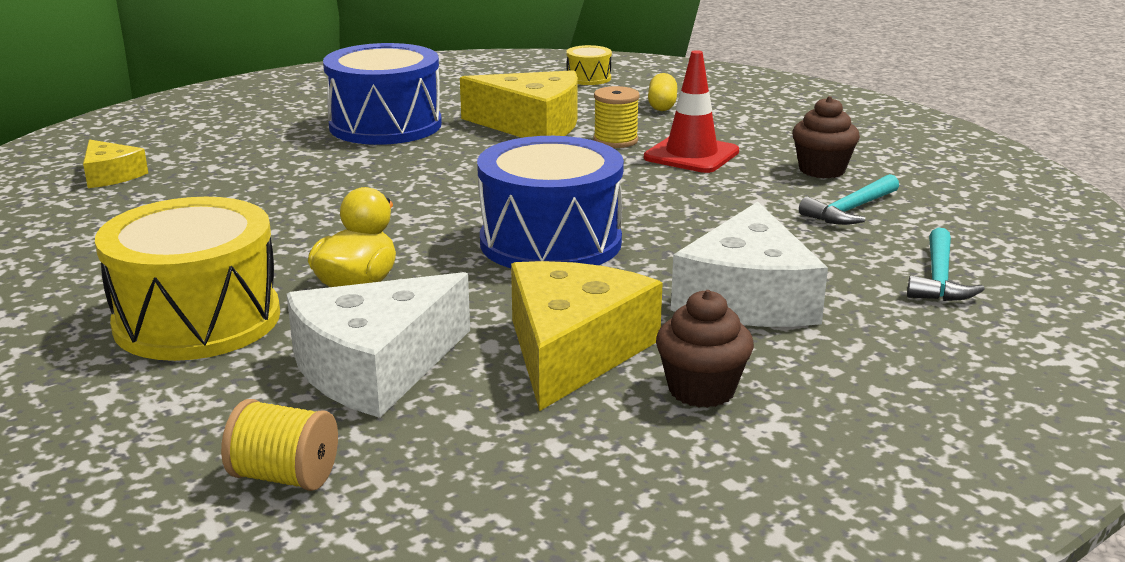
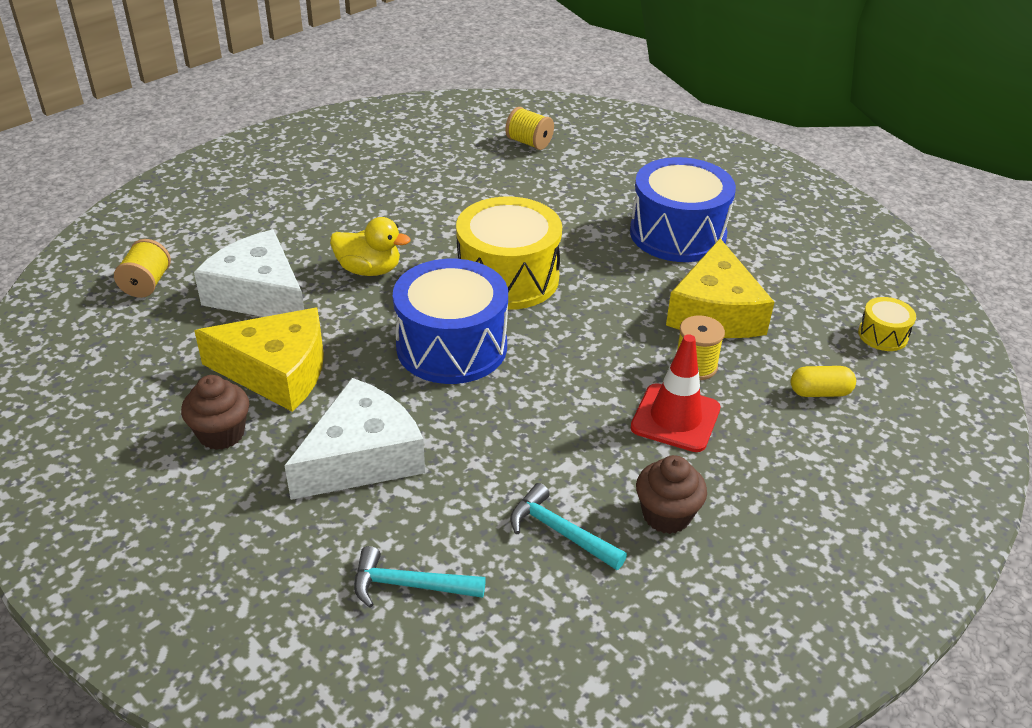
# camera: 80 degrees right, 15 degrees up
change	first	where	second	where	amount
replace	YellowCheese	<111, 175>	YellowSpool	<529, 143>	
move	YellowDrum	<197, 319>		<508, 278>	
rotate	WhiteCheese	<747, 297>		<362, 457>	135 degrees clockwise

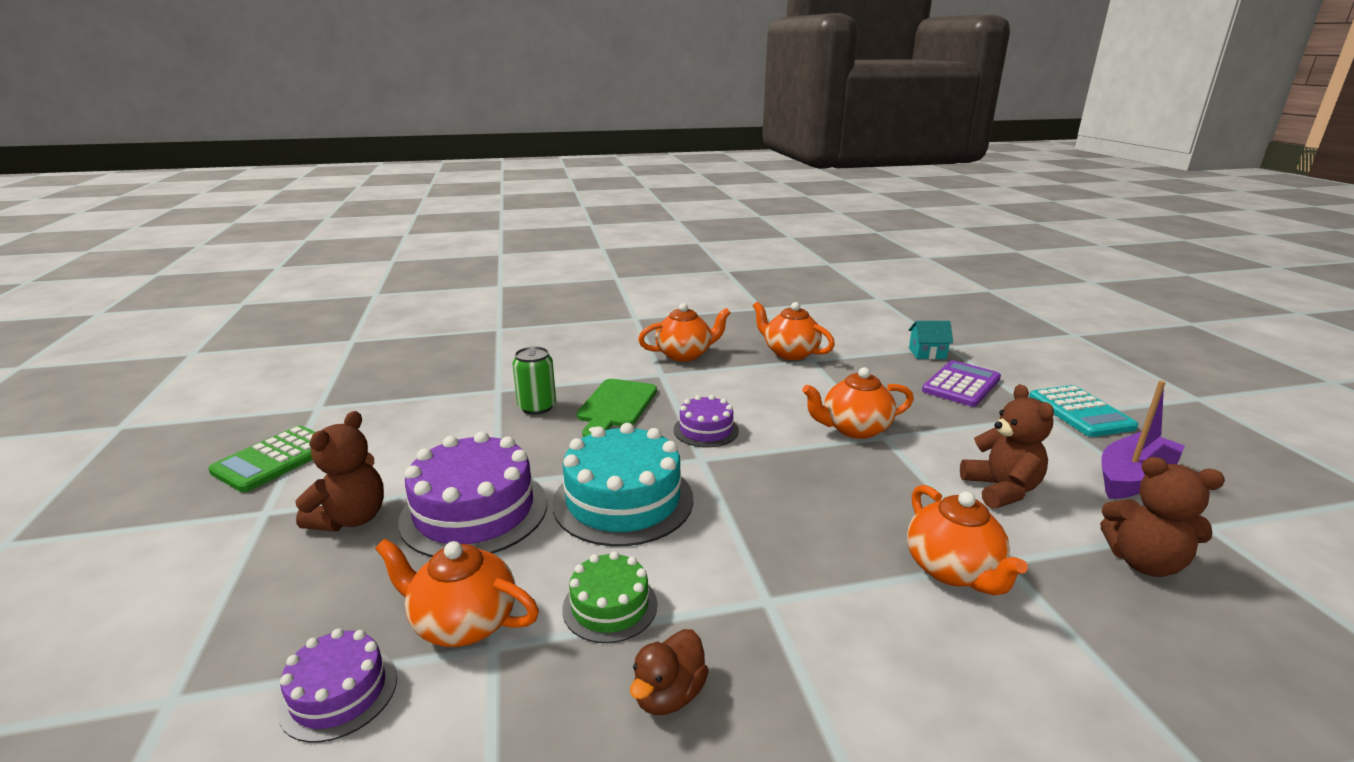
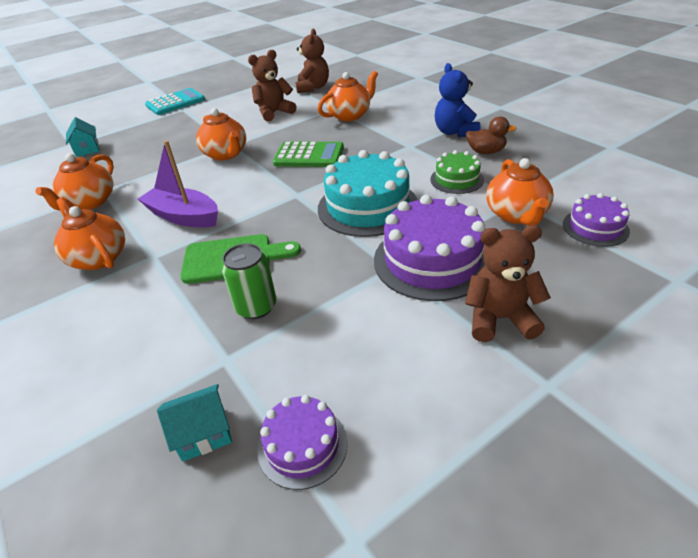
# camera: 110 degrees left, 15 degrees up
change	first	where	second	where	amount
move	GreenCalculator	<275, 459>		<309, 156>	
move	PurpleCake	<706, 430>		<302, 445>	
delete	PurpleCalculator	<961, 385>			
move	PurpleBoat	<1133, 478>		<184, 216>	
insert			TurquoiseHouse	<203, 433>	
insert			BlueTeddyBear	<455, 132>	

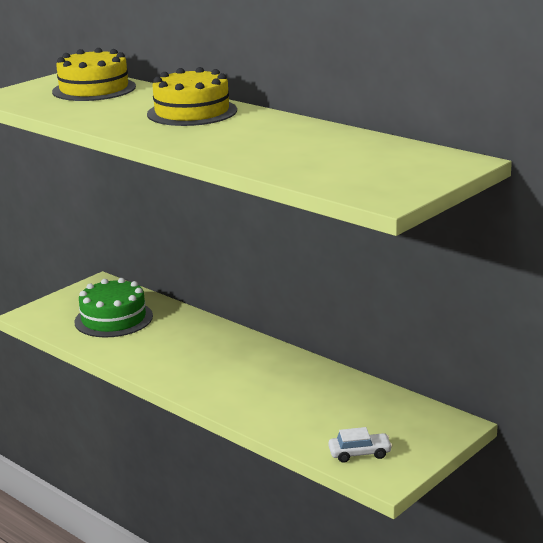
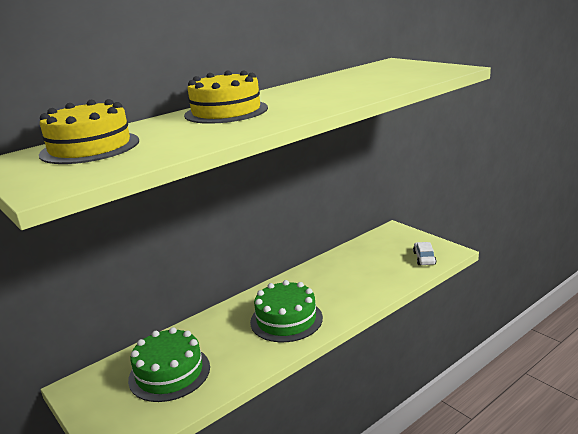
# camera: 80 degrees left, 0 degrees up
change	first	where	second	where	amount
insert			GreenCake	<286, 320>	

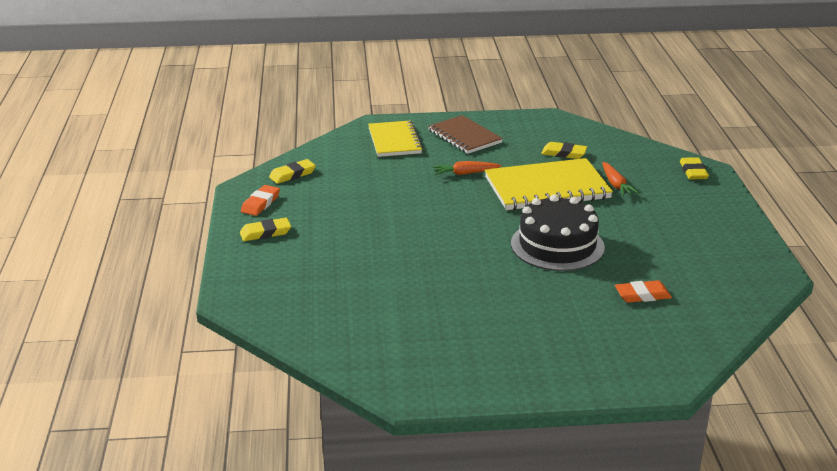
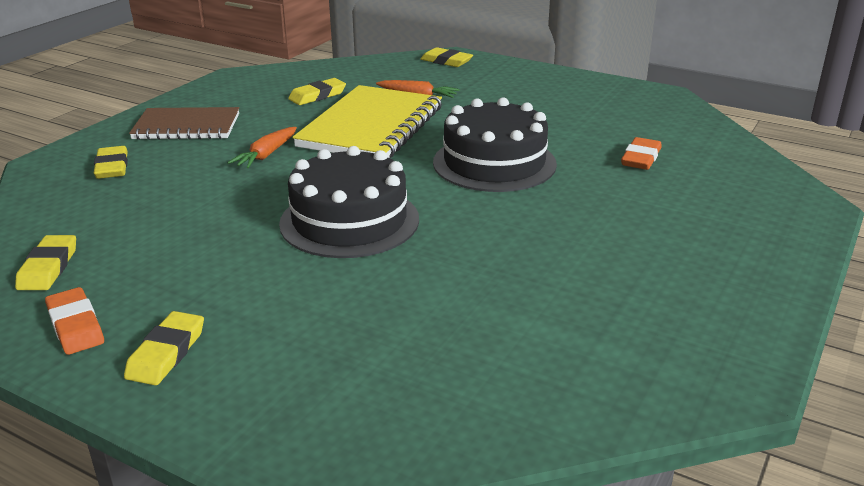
# camera: 55 degrees left, 0 degrees up
change	first	where	second	where	amount
replace	YellowNotebook	<394, 141>	YellowEraser	<112, 167>	
insert			BlackCake	<349, 221>	

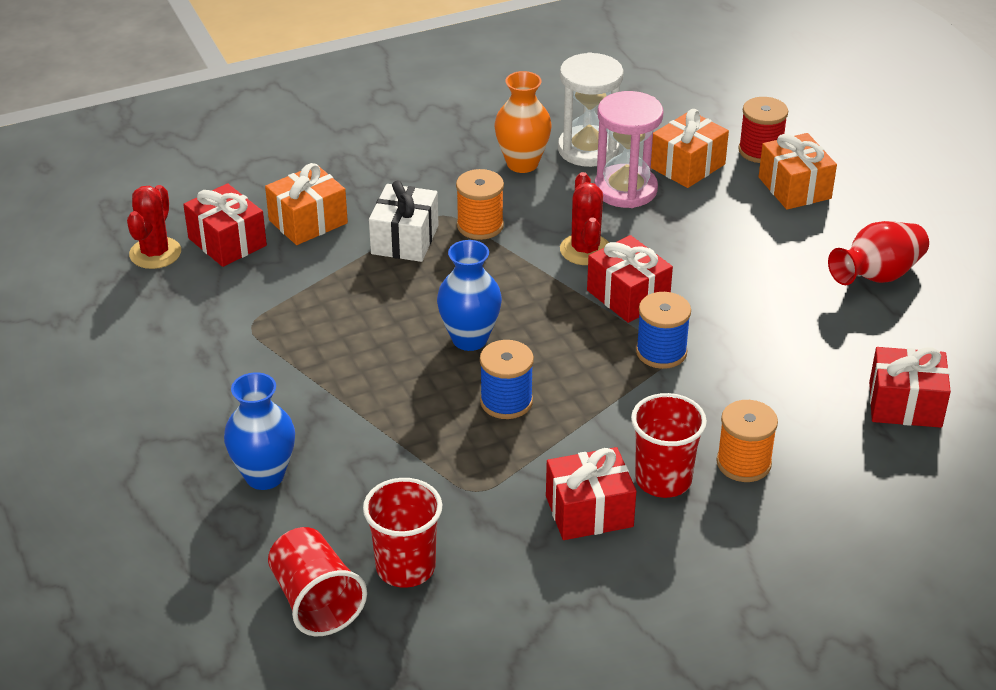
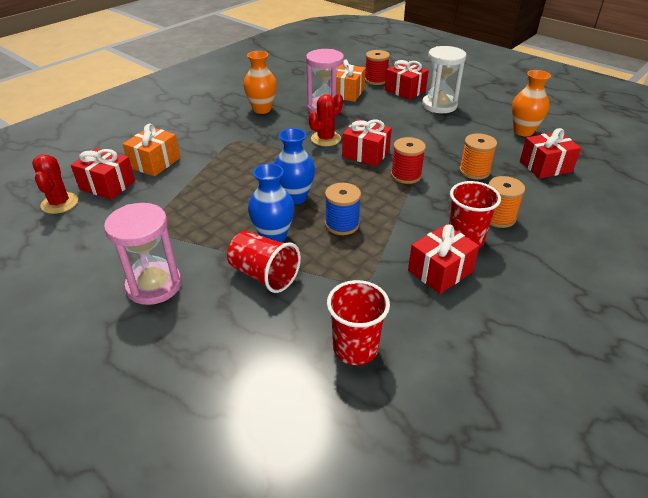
# camera: 25 degrees left, 0 degrees up
change	first	where	second	where	amount
move	BlueVase	<264, 476>		<273, 237>	
move	RedCup	<315, 601>		<264, 275>	
delete	WhiteGift	<405, 240>			
move	OrangeSpool	<480, 226>		<474, 171>	
move	WhiteHourglass	<588, 149>		<439, 105>	
rotate	RedCactus	<585, 250>		<325, 139>	75 degrees clockwise
recolor	BlueSpool	<661, 352>	RedSpool	<406, 175>	
recolor	OrangeGift	<794, 188>	RedGift	<405, 91>	
delete	RedVase	<877, 276>			
insert			PinkHourglass	<154, 285>	
insert			OrangeVase	<523, 131>	

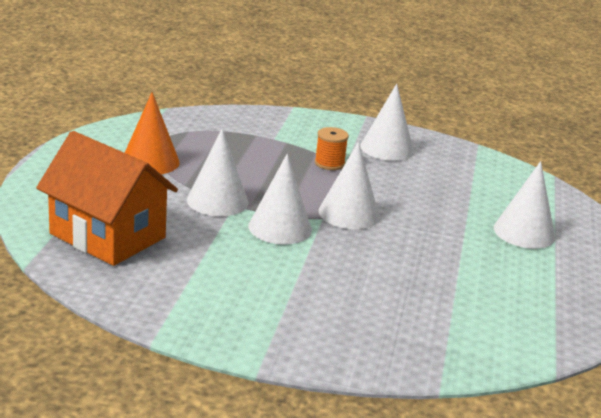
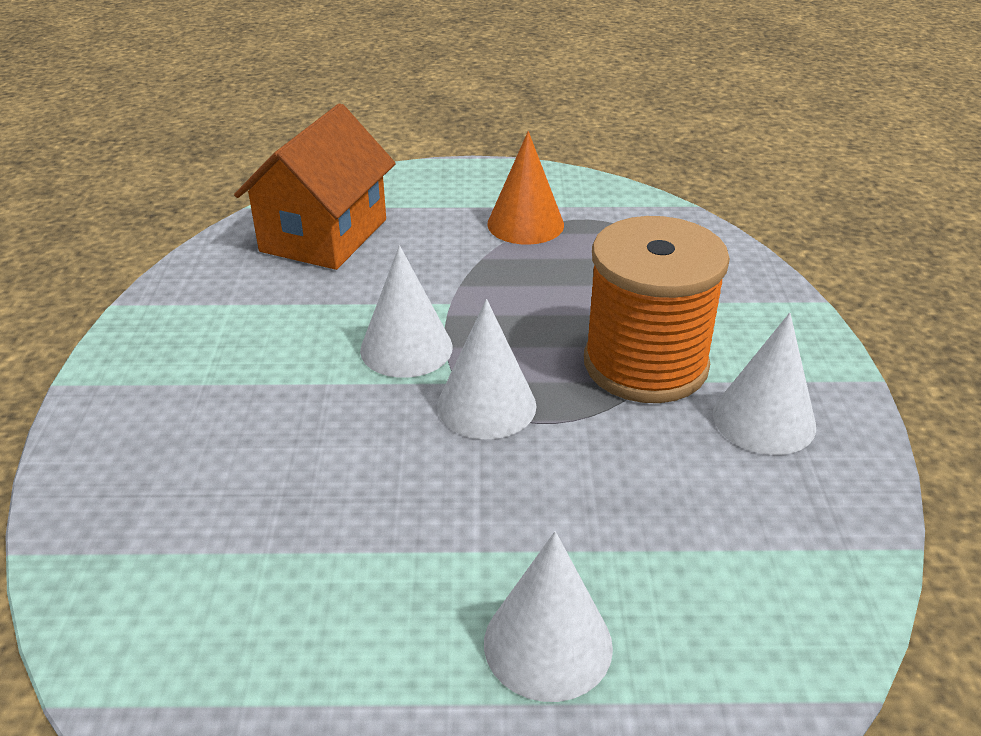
# camera: 80 degrees right, 10 degrees up
change	first	where	second	where	amount
delete	WhiteCone	<217, 201>			
resize	OrangeSpool	<329, 163>		<645, 364>	x2.41

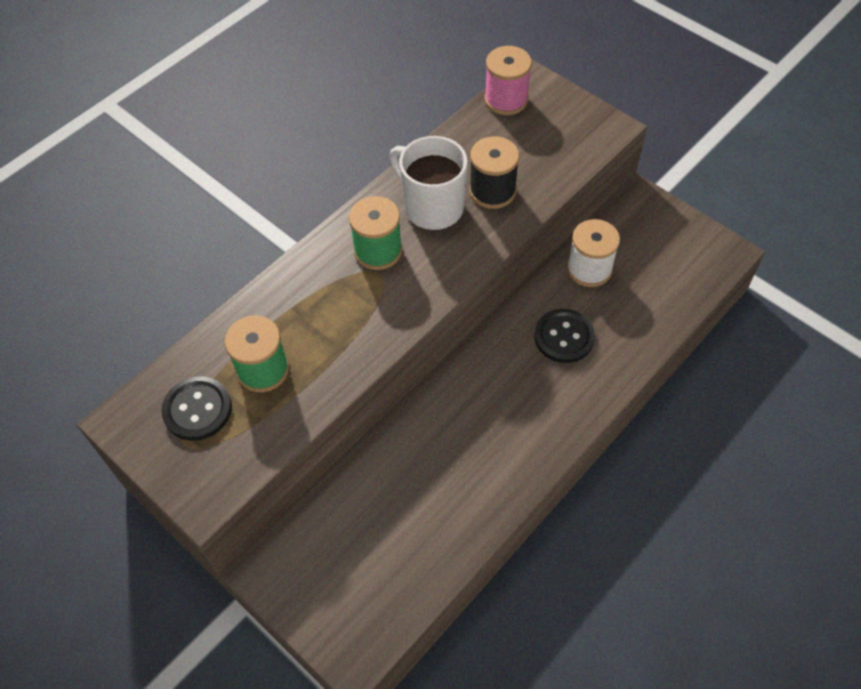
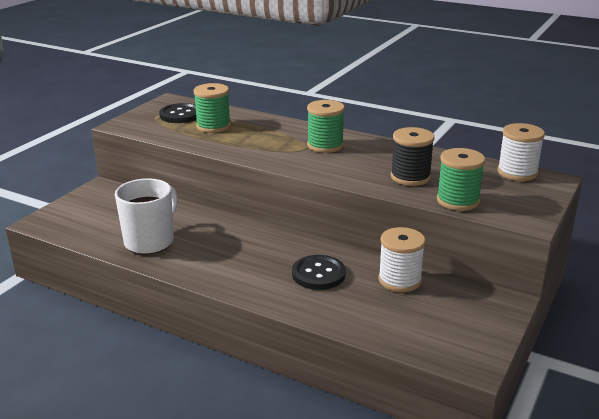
# camera: 75 degrees right, 30 degrees down
change	first	where	second	where	amount
move	WhiteMug	<432, 207>		<150, 241>	
recolor	PinkSpool	<506, 100>	WhiteSpool	<517, 172>	
insert			GreenSpool	<458, 201>	

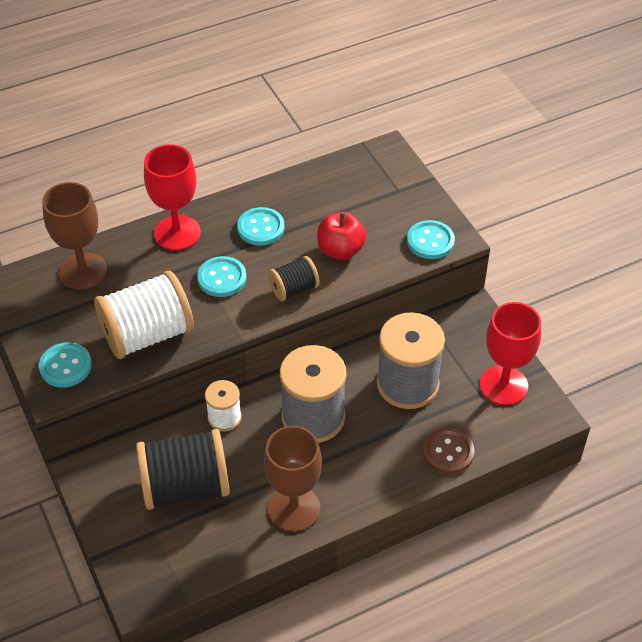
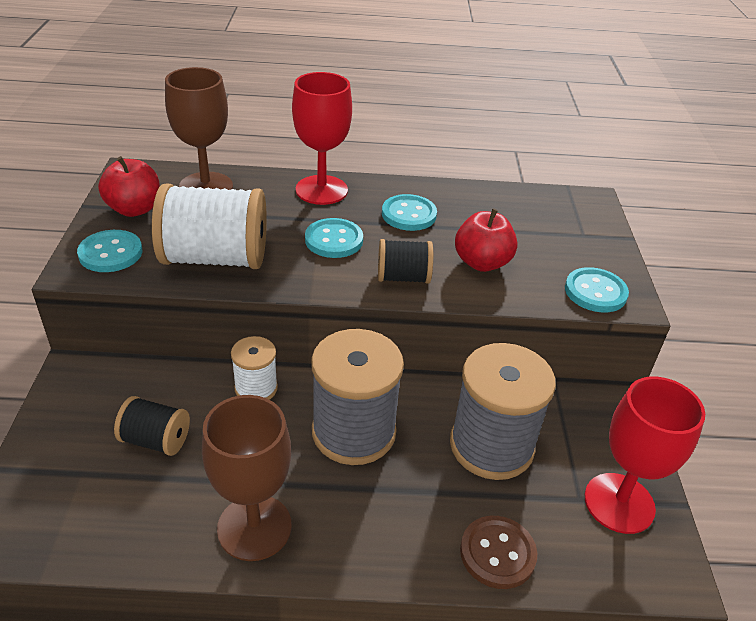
# camera: 25 degrees right, 10 degrees down
change	first	where	second	where	amount
resize	BlackSpool	<186, 486>		<156, 440>	x0.53
insert			RedApple	<134, 209>	

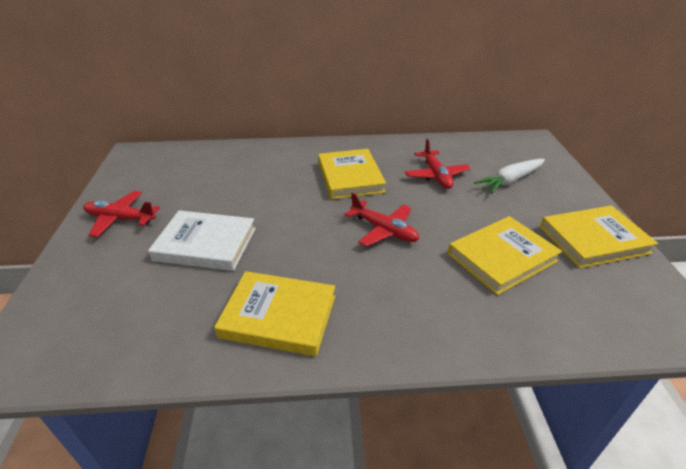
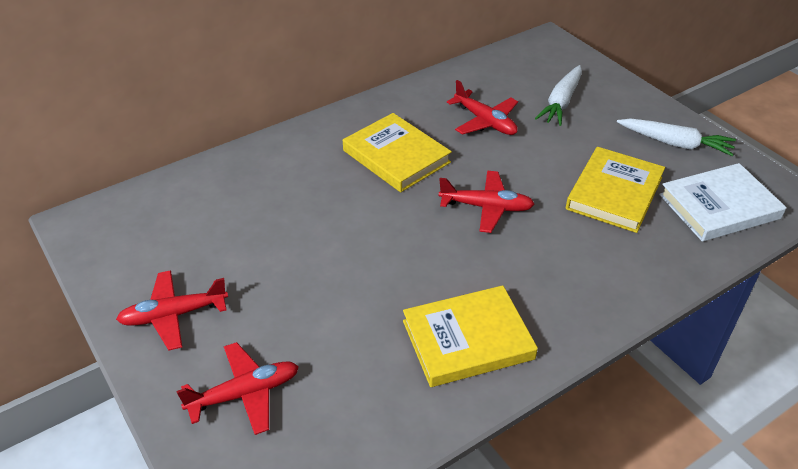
# camera: 30 degrees left, 5 degrees up
change	first	where	second	where	amount
move	WhiteBook	<205, 244>		<719, 206>	
replace	YellowBook	<593, 240>	WhiteCarrot	<675, 143>	
insert			RedPlane	<245, 394>	

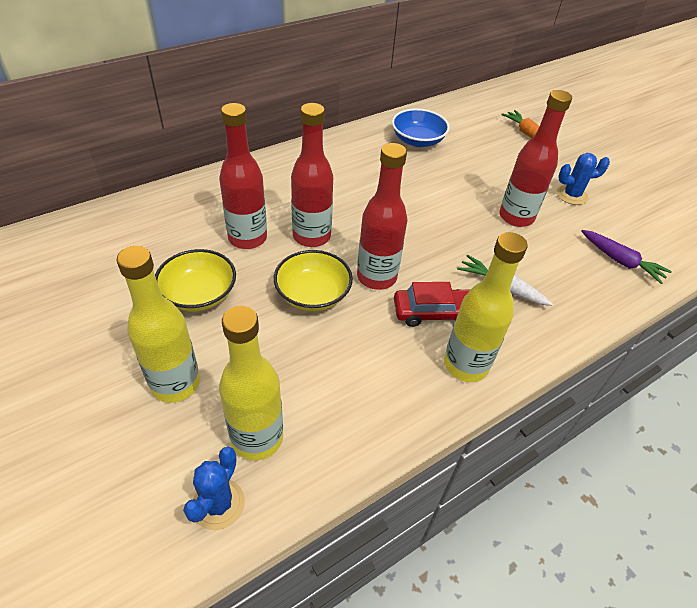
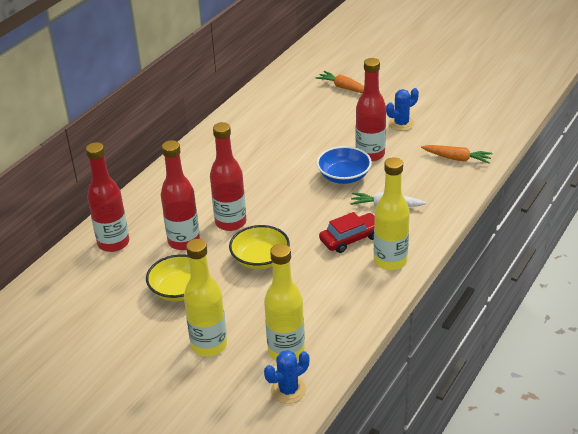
# camera: 20 degrees left, 10 degrees down
change	first	where	second	where	amount
rotate	BlueCactus	<218, 504>		<288, 390>	60 degrees clockwise
move	RedBottle	<376, 277>		<113, 243>	
move	BlueBowl	<417, 140>		<344, 176>	
recolor	PurpleCarrot	<620, 261>	OrangeCarrot	<456, 158>	

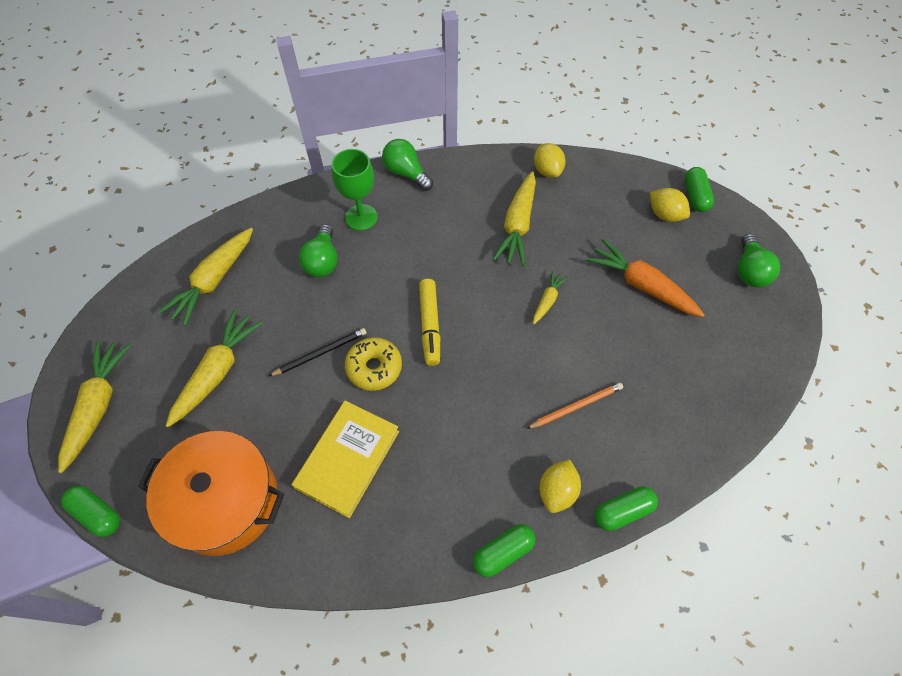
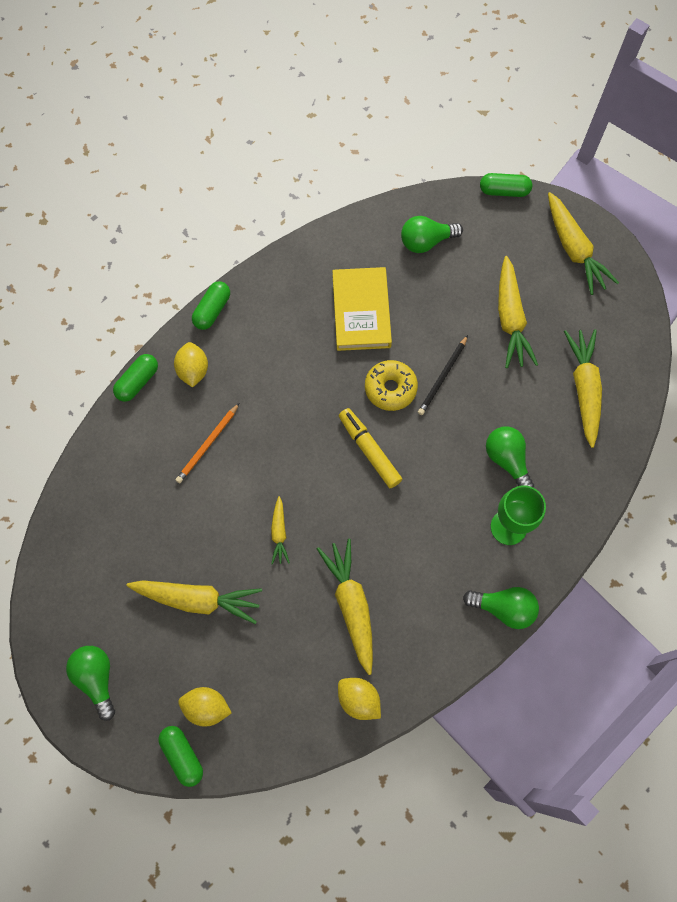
# camera: 150 degrees right, 10 degrees up
change	first	where	second	where	amount
replace	OrangePot	<225, 501>	GreenLightBulb	<426, 241>	
recolor	OrangeCarrot	<641, 285>	YellowCarrot	<198, 599>	

